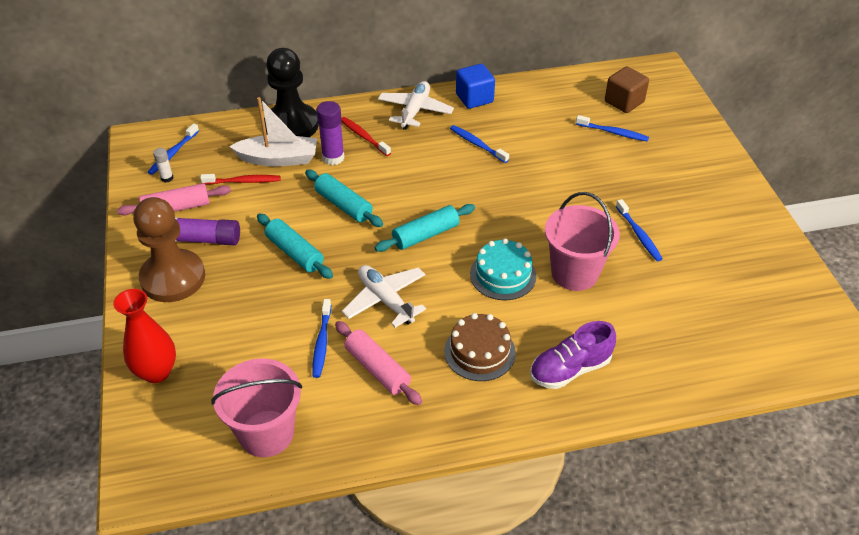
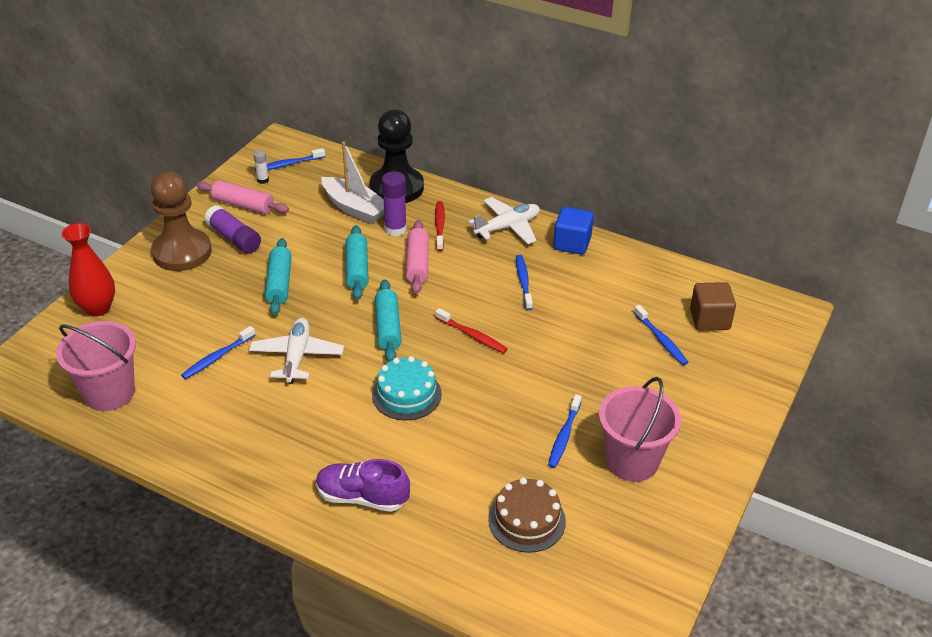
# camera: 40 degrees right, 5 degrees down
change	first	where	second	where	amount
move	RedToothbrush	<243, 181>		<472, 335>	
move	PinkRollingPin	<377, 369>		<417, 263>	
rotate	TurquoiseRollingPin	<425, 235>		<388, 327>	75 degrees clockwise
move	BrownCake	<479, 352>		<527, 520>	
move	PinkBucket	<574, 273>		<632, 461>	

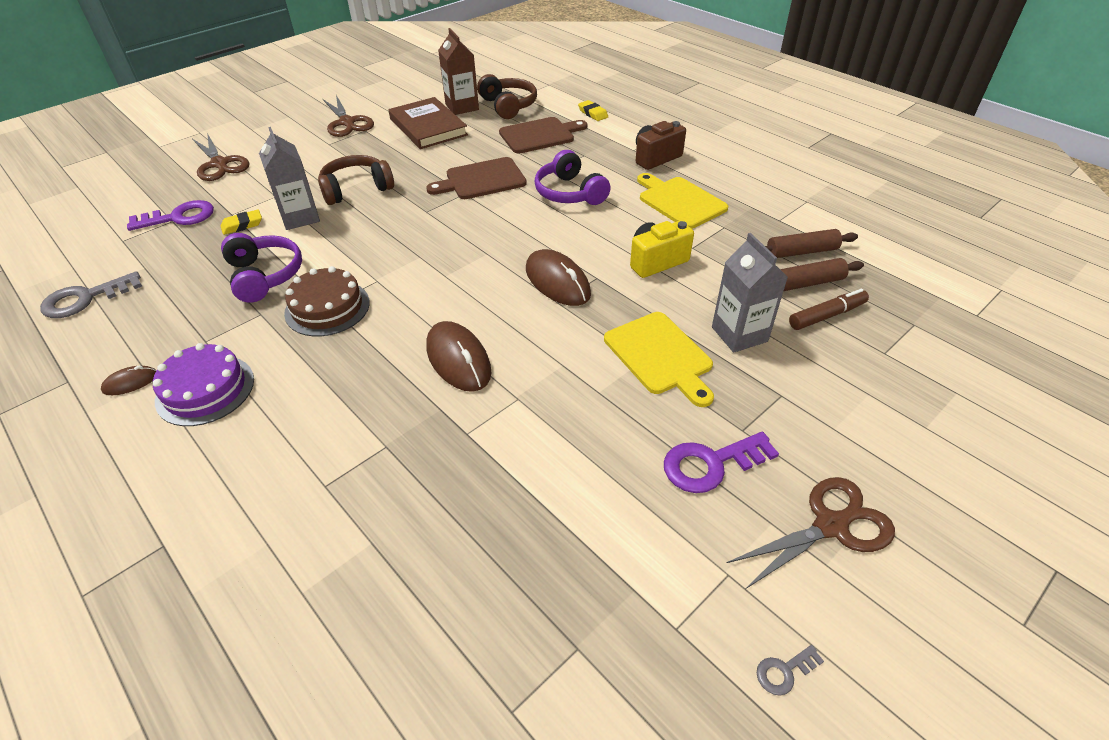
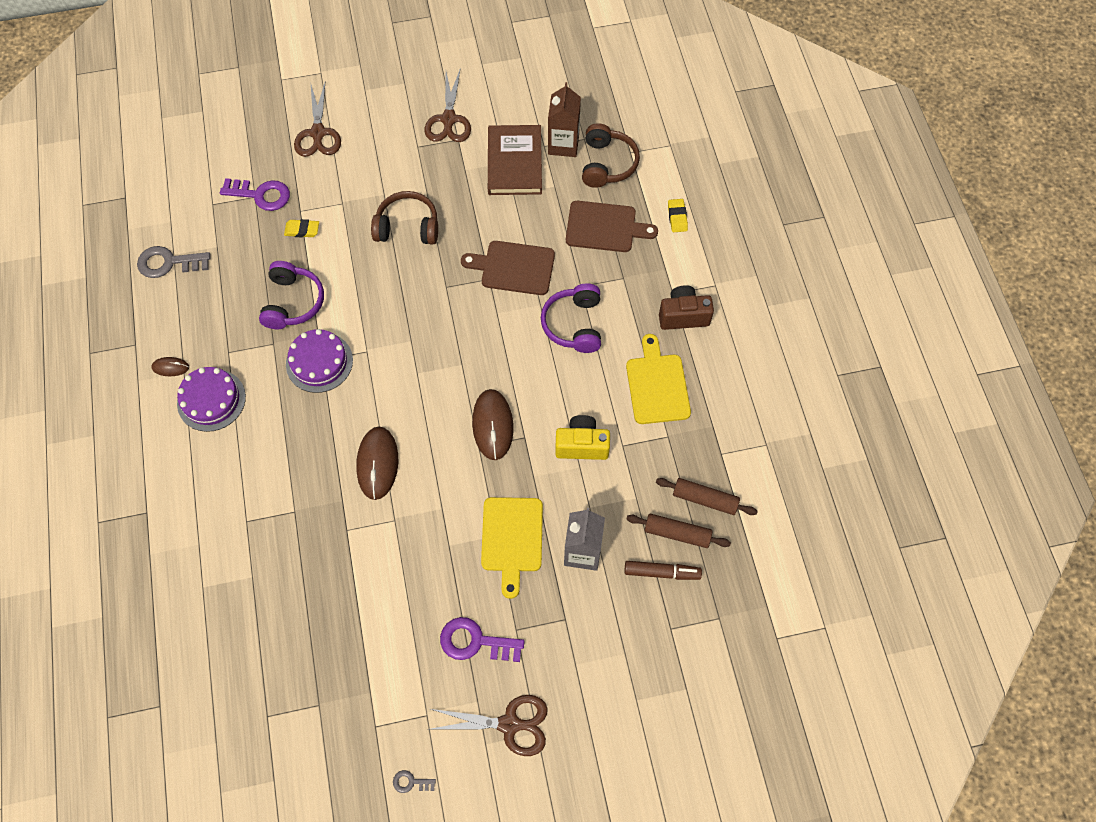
# camera: 30 degrees right, 20 degrees up
change	first	where	second	where	amount
delete	GreyCarton	<300, 217>			
recolor	BrownCake	<327, 308>	PurpleCake	<319, 362>	

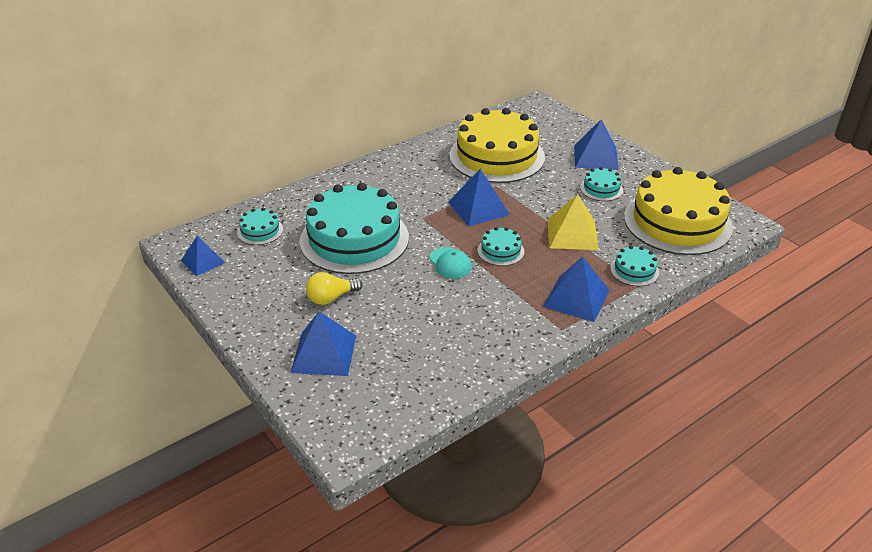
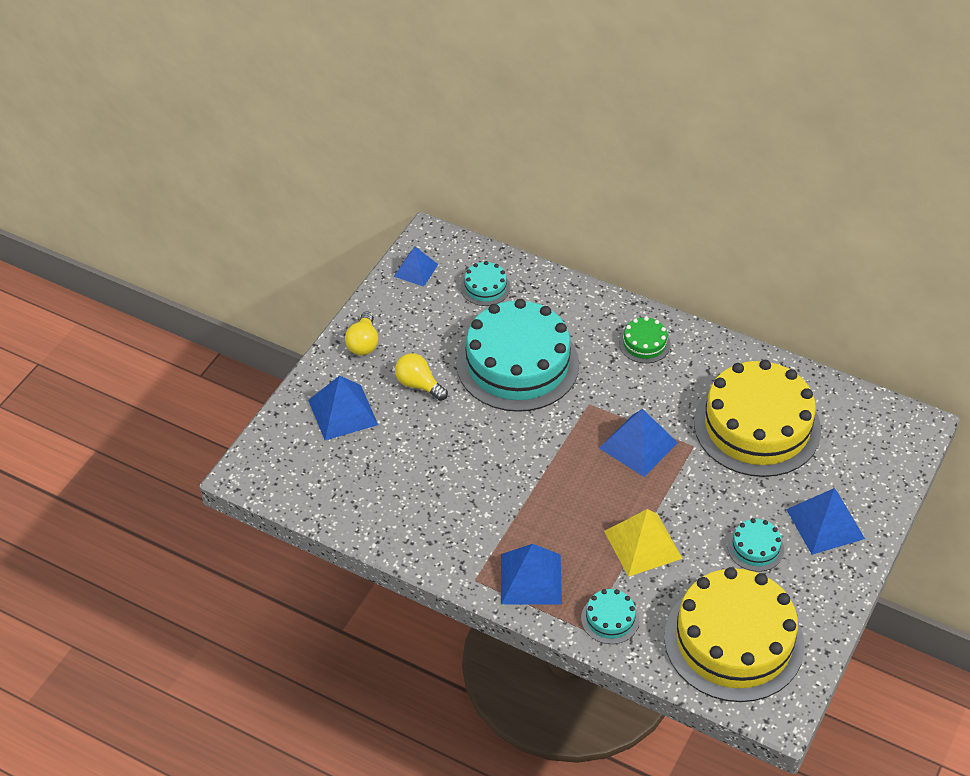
# camera: 65 degrees right, 10 degrees up
change	first	where	second	where	amount
delete	TurquoiseCap	<450, 263>			
delete	TurquoiseCake	<500, 251>			
insert			YellowLightBulb	<363, 343>	
insert			GreenCake	<644, 344>	

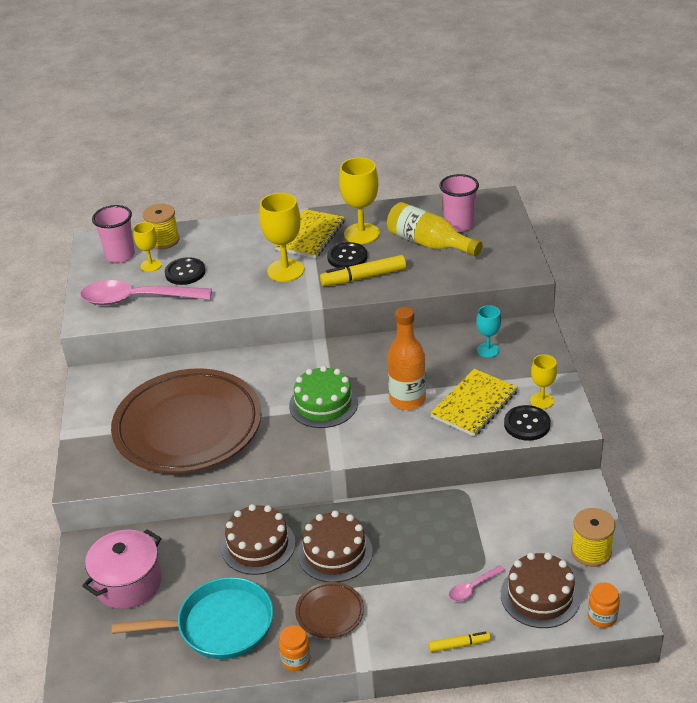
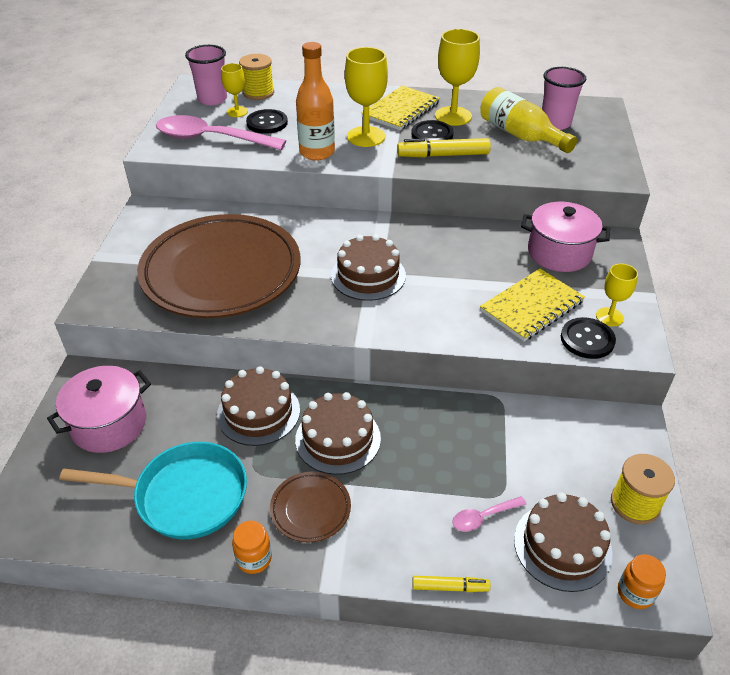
# camera: 10 degrees right, 5 degrees up
change	first	where	second	where	amount
recolor	GreenCake	<323, 404>	BrownCake	<368, 275>	
move	OrangeBottle	<407, 400>		<317, 152>	
replace	TurquoiseGoblet	<488, 350>	PinkPot	<559, 253>	

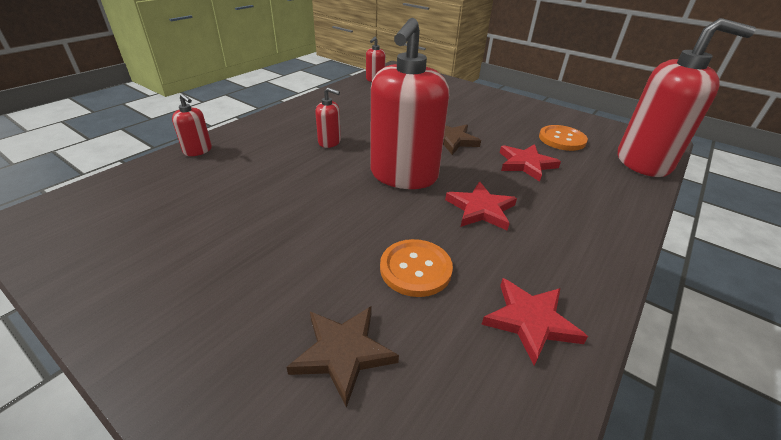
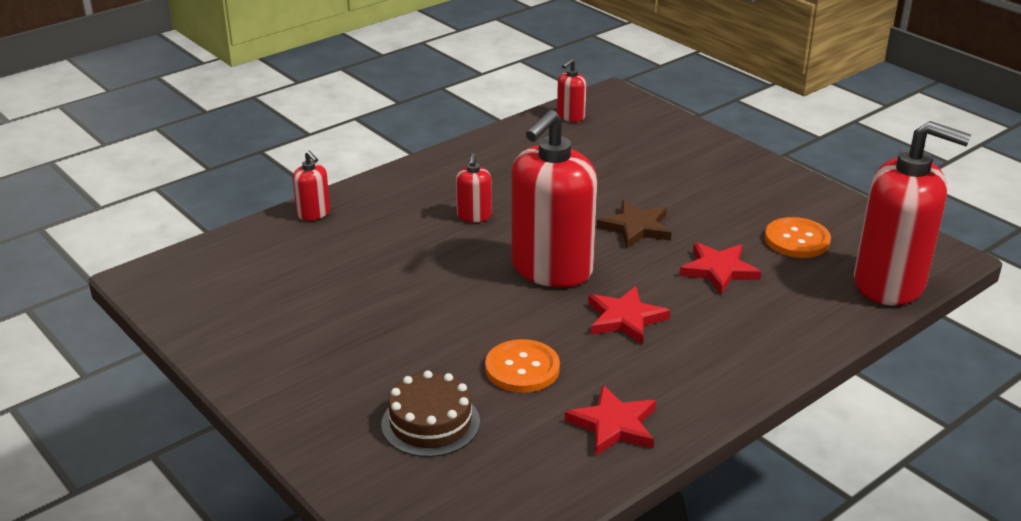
# camera: 15 degrees right, 5 degrees down
change	first	where	second	where	amount
replace	BrownStar	<343, 353>	BrownCake	<430, 423>	
rotate	RedSoapDispenser	<329, 142>		<474, 216>	60 degrees clockwise

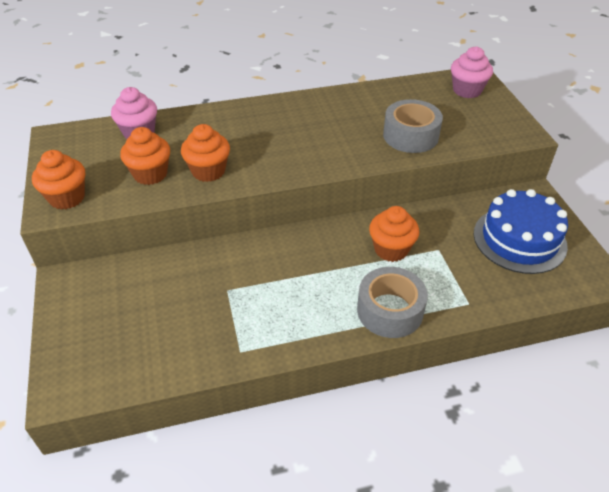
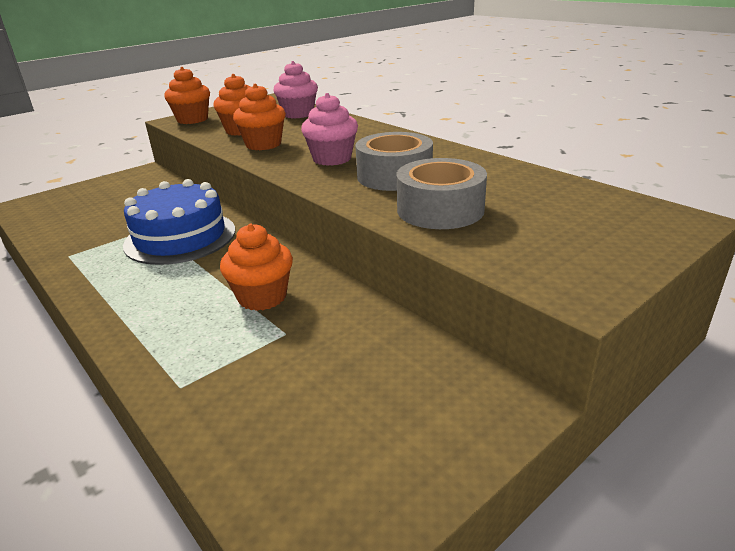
# camera: 65 degrees right, 15 degrees down
change	first	where	second	where	amount
move	GreyTape	<390, 310>		<394, 176>	
move	PinkCupcake	<467, 90>		<332, 159>	
move	BlueCake	<519, 239>		<180, 237>	

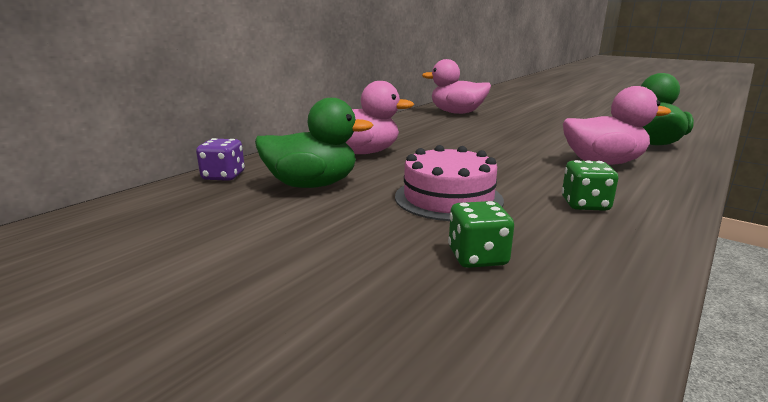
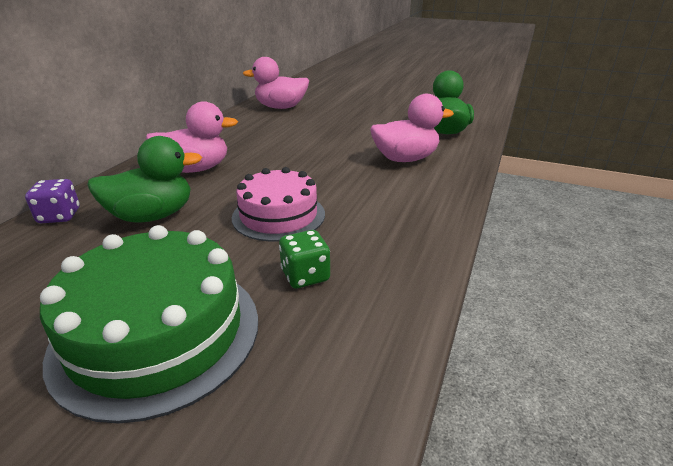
# camera: 15 degrees left, 10 degrees up
change	first	where	second	where	amount
delete	GreenDice	<585, 204>			
insert			GreenCake	<157, 333>	

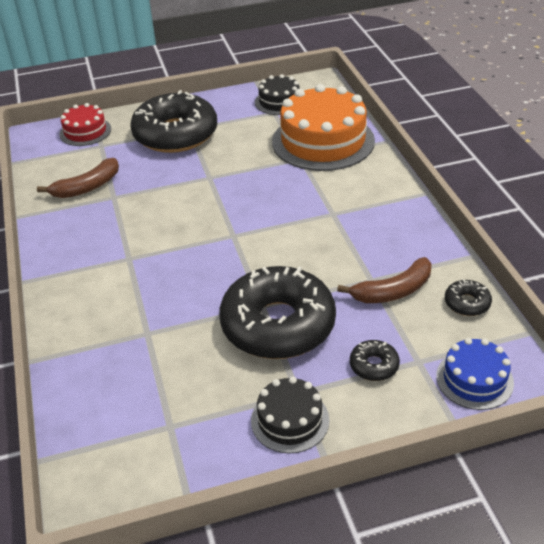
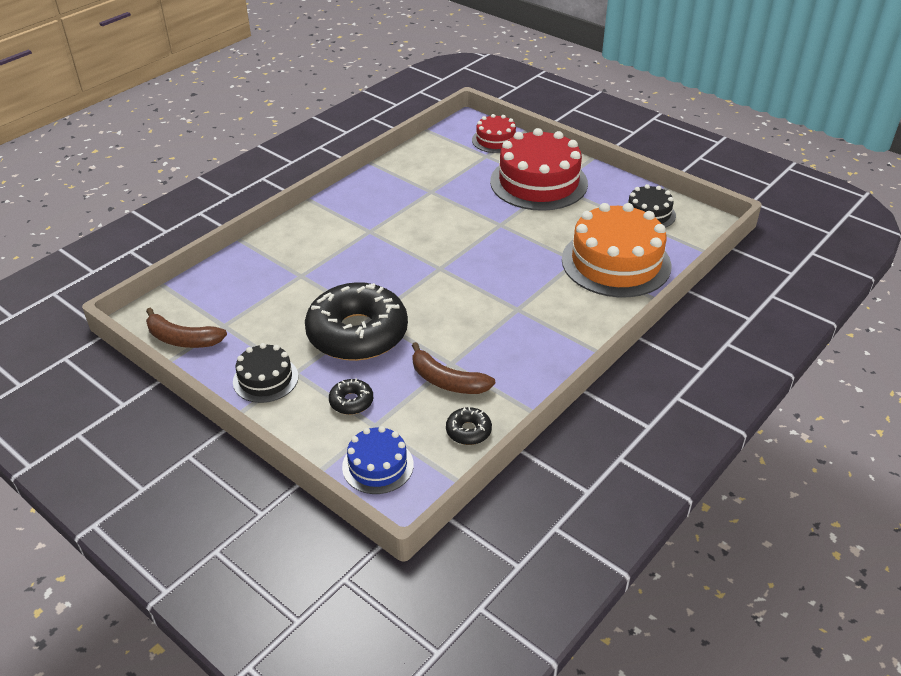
# camera: 55 degrees right, 0 degrees up
change	first	where	second	where	amount
move	BrownBanana	<87, 187>		<182, 339>	
replace	BlackDonut	<175, 134>	RedCake	<538, 182>	

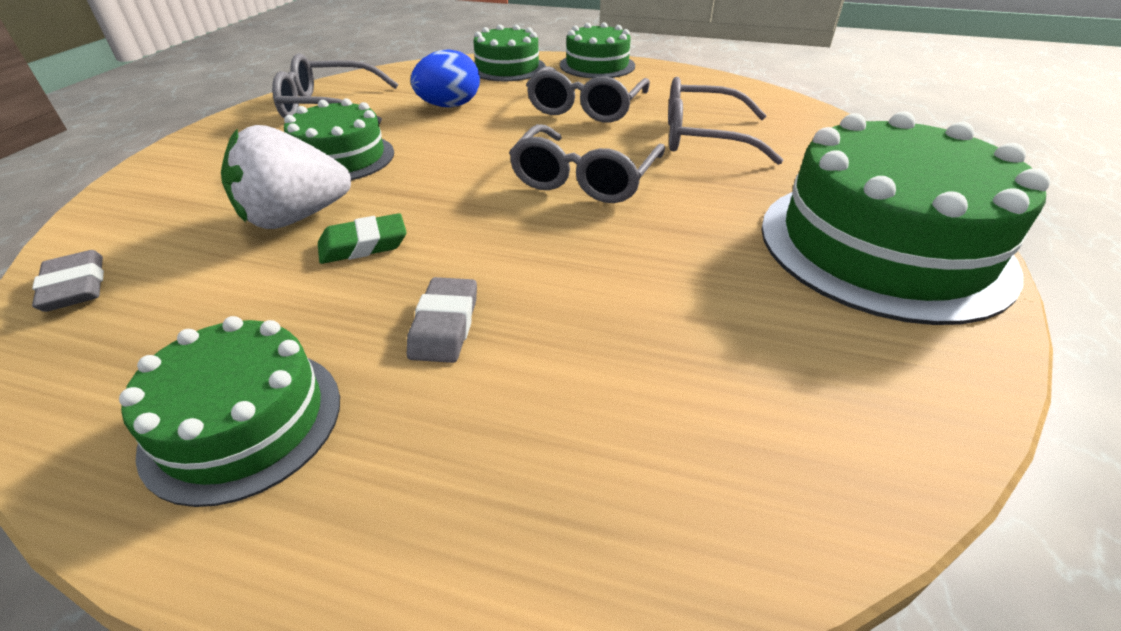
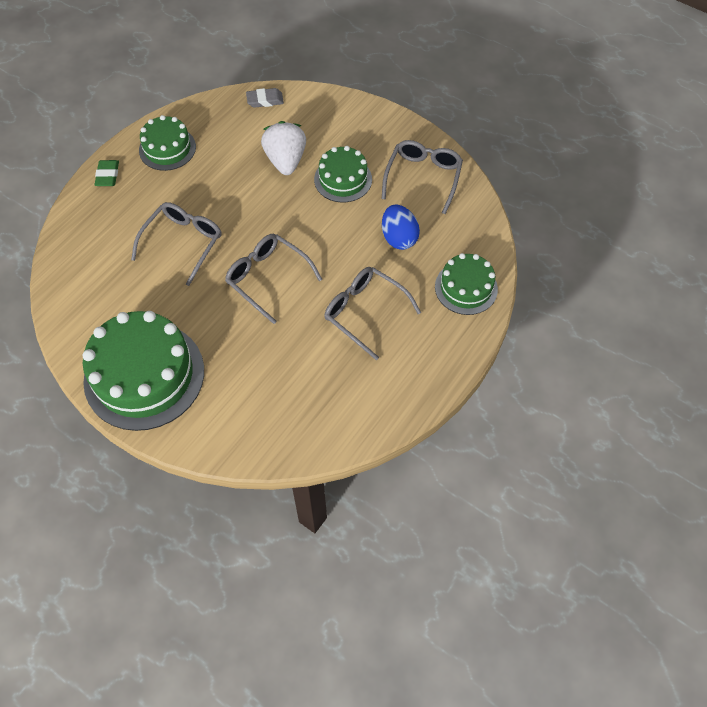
# camera: 110 degrees right, 20 degrees up
change	first	where	second	where	amount
move	GreenEraser	<363, 245>		<107, 175>	
delete	GreyEraser	<445, 325>			
delete	GreenCake	<597, 65>			
move	GreyGlasses	<702, 137>		<183, 243>	

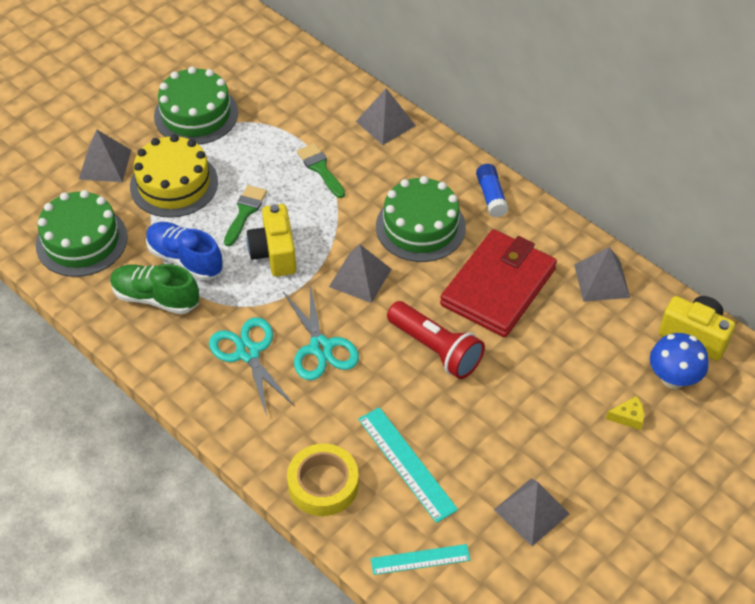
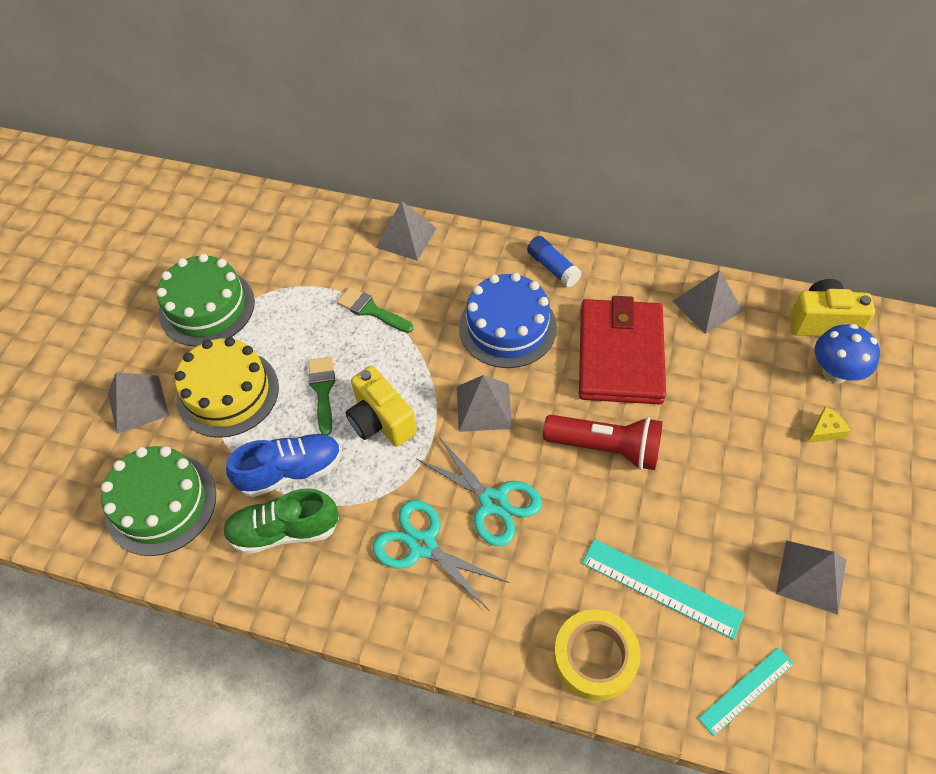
# camera: 25 degrees left, 5 degrees up
change	first	where	second	where	amount
rotate	BlueShoe	<185, 259>		<290, 471>	150 degrees clockwise
recolor	GreenCake	<420, 227>	BlueCake	<507, 327>	

